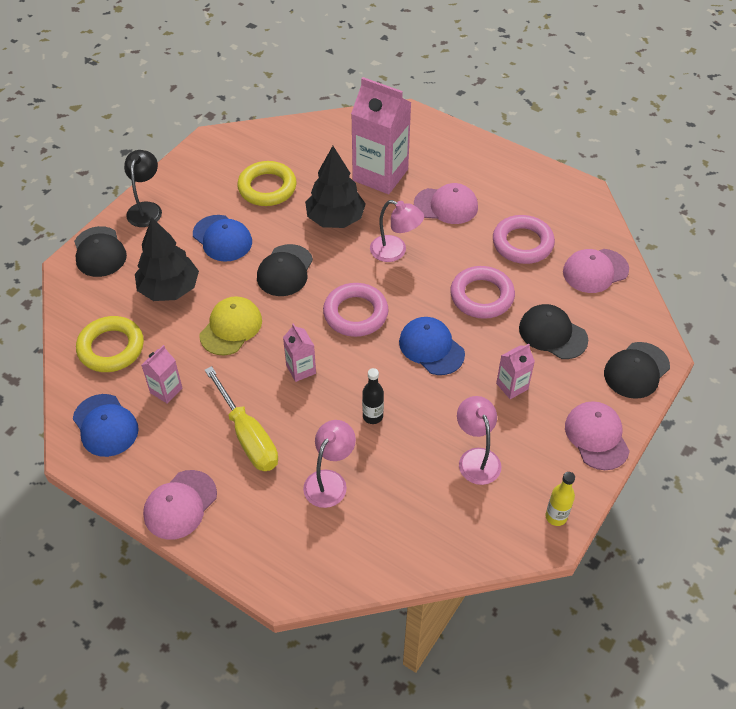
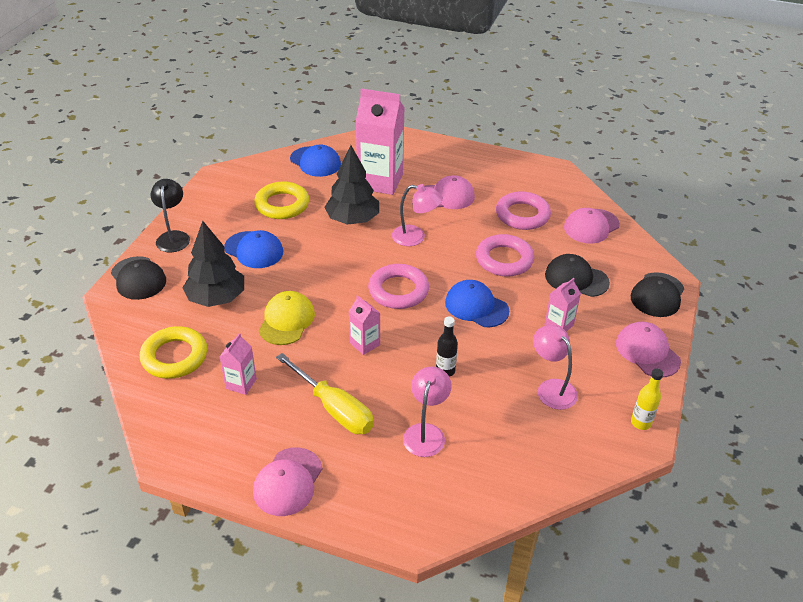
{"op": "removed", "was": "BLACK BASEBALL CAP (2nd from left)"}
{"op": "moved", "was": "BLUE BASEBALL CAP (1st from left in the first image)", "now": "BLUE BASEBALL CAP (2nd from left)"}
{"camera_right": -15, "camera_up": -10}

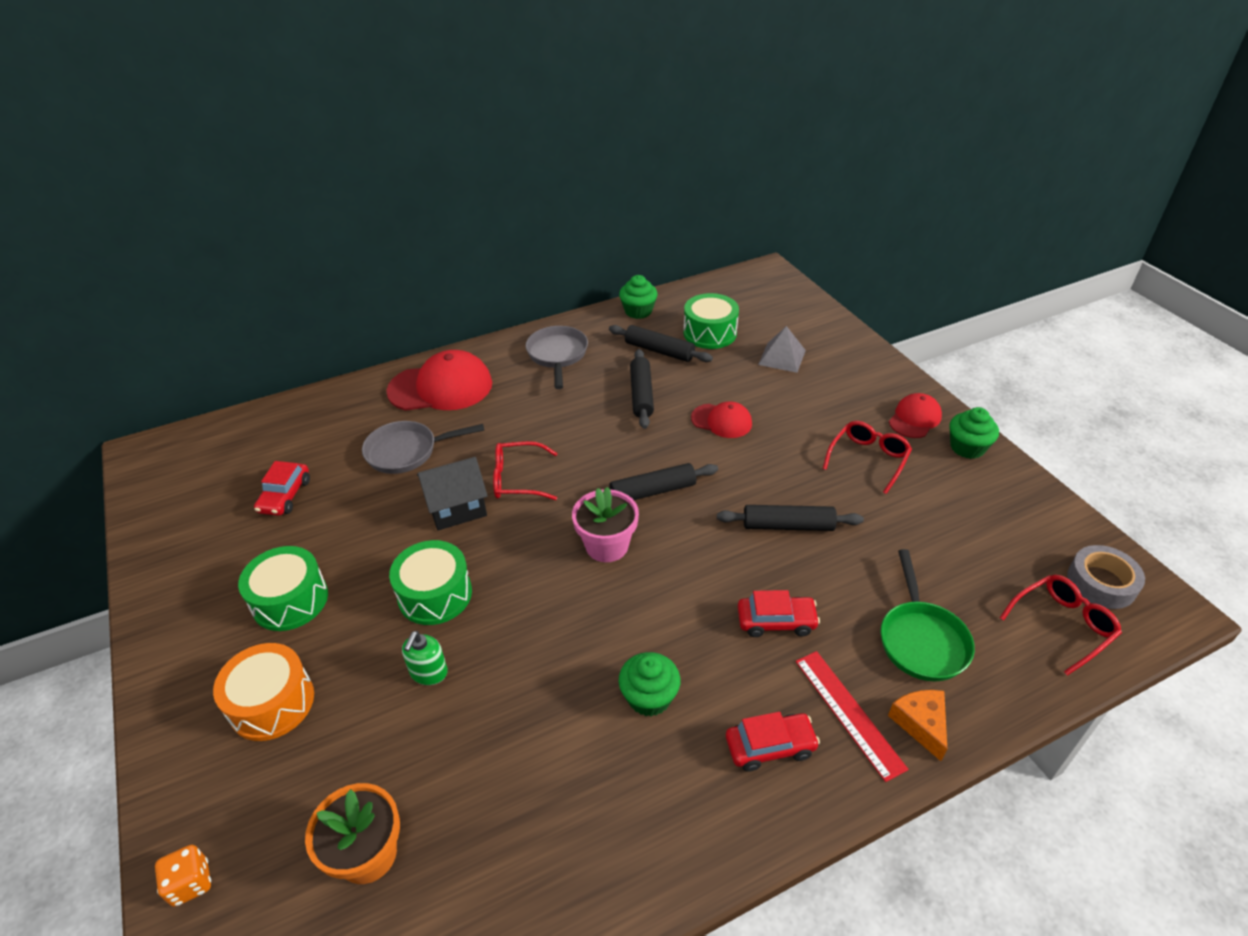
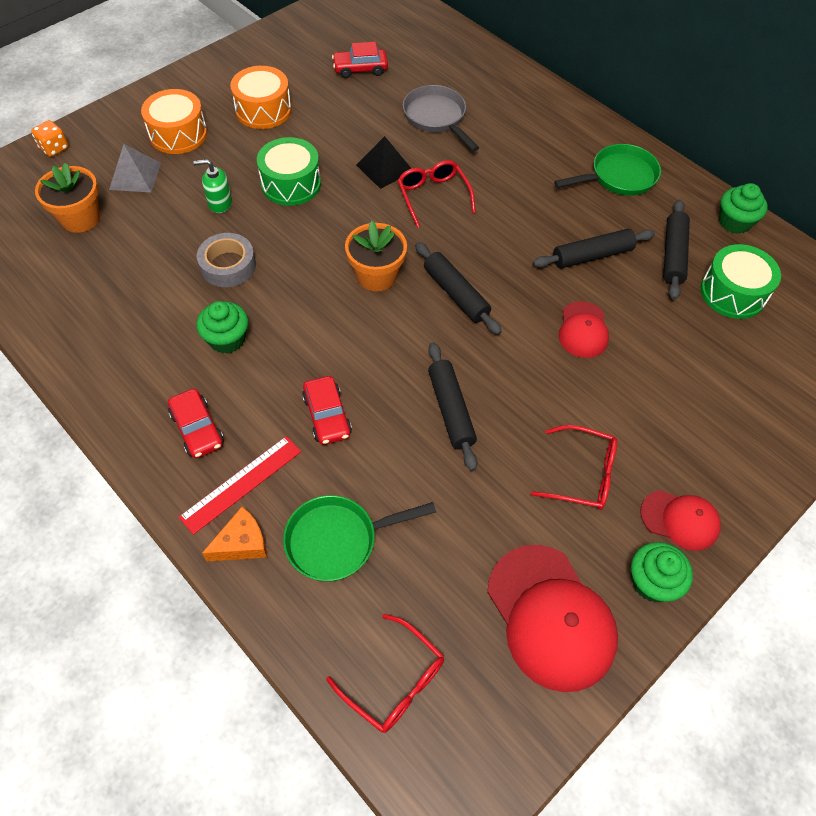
{"op": "moved", "was": "SCARLET BASEBALL CAP (1st from left)"}
{"op": "moved", "was": "GREY SOLID PYRAMID"}
{"op": "moved", "was": "GREY TAPE"}
{"op": "replaced", "was": "BLACK COTTAGE", "now": "BLACK SOLID PYRAMID"}
{"op": "recoloured", "was": "LEAF-GREEN SNARE DRUM (1st from left)", "now": "ORANGE SNARE DRUM (2nd from left)"}
{"op": "recoloured", "was": "GREY SKILLET (2nd from left)", "now": "LEAF-GREEN SKILLET (2nd from left)"}
{"op": "recoloured", "was": "ROSE-PINK POTTED PLANT", "now": "ORANGE POTTED PLANT (2nd from left)"}
{"camera_right": 70, "camera_up": 15}

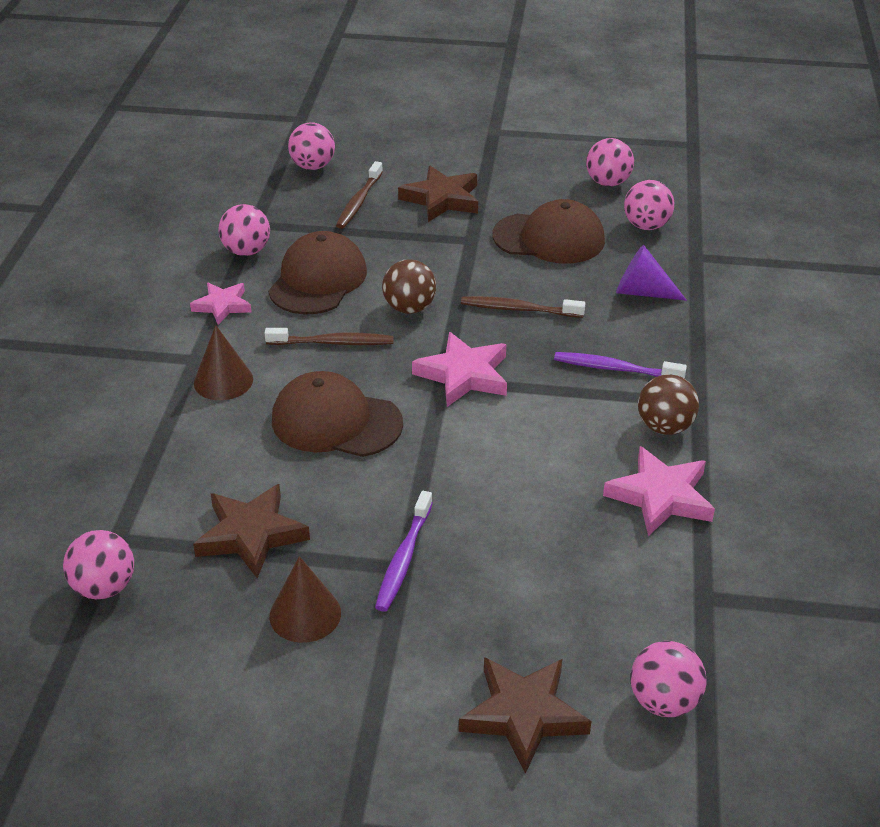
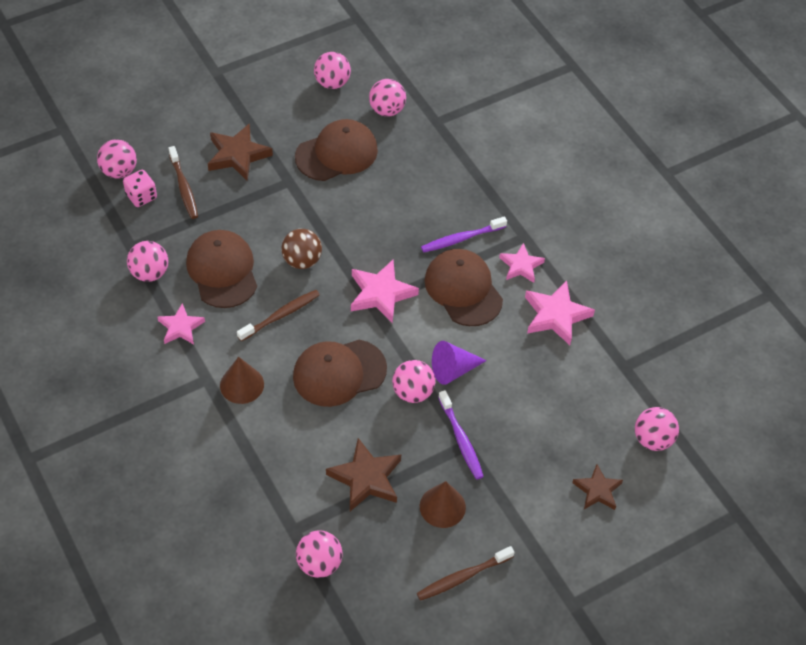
{"op": "added", "now": "ROSE-PINK DIE"}
{"op": "added", "now": "ROSE-PINK PLAY BALL (6th from left)"}
{"op": "added", "now": "BROWN BASEBALL CAP (4th from left)"}
{"op": "moved", "was": "BROWN TOOTH BRUSH (3rd from left)"}
{"op": "moved", "was": "VIOLET CONE SHAPE"}
{"op": "replaced", "was": "BROWN PLAY BALL (2nd from left)", "now": "ROSE-PINK STAR SHAPE (3rd from left)"}
{"op": "resized", "was": "BROWN STAR SHAPE (3rd from left)", "ratio": 0.65}
{"camera_right": -40, "camera_up": 15}

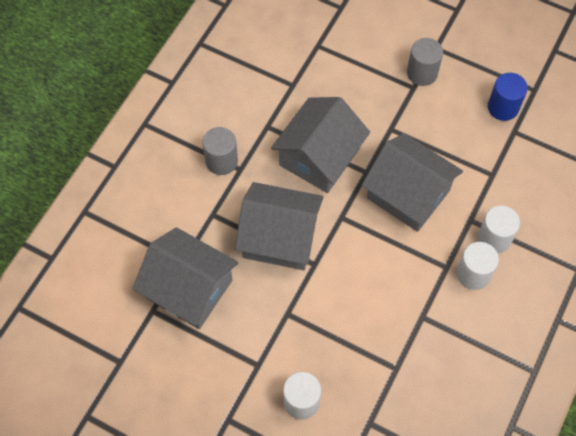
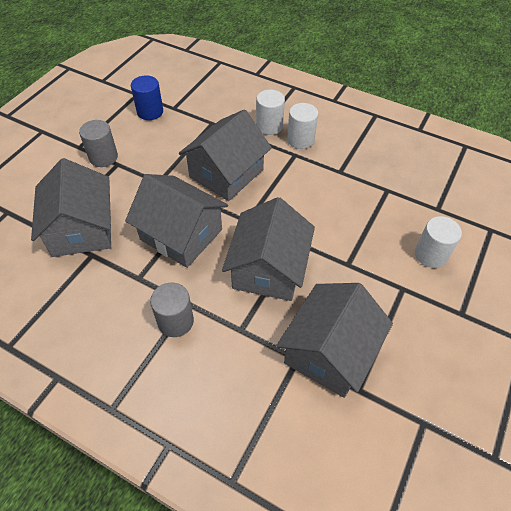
{"op": "added", "now": "GREY COTTAGE (1st from left)"}
{"camera_right": -90, "camera_up": -10}

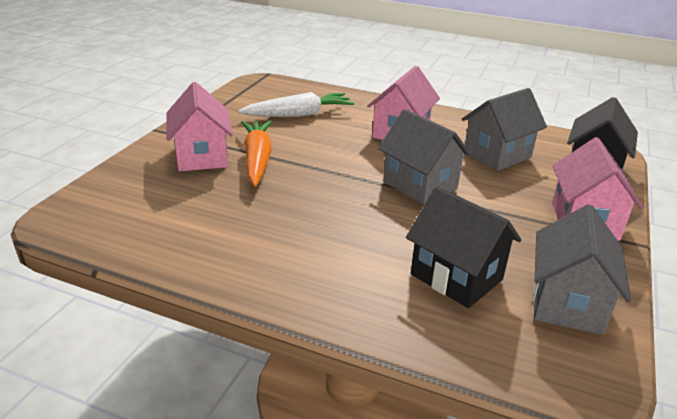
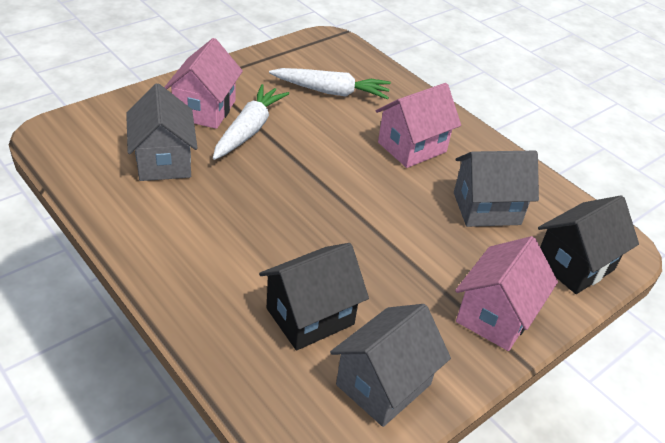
{"op": "moved", "was": "GREY COTTAGE (1st from left)"}
{"op": "recoloured", "was": "ORANGE CARROT", "now": "SNOW-WHITE CARROT (1st from left)"}
{"op": "turned", "was": "BLACK COTTAGE (1st from left)", "clockwise": 75}
{"camera_right": 25, "camera_up": 10}

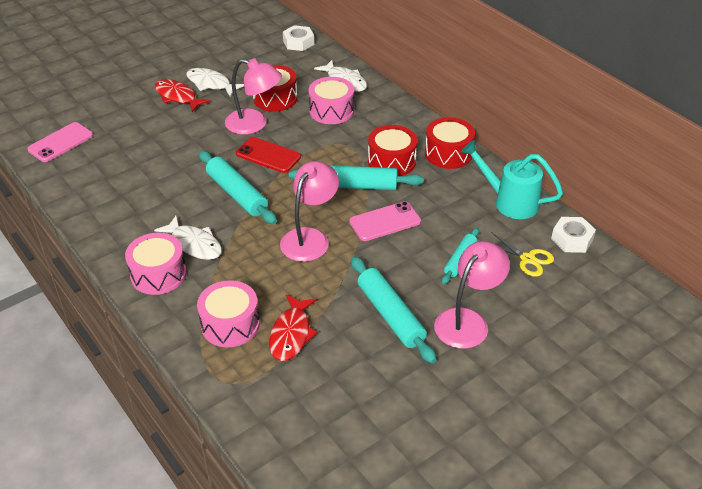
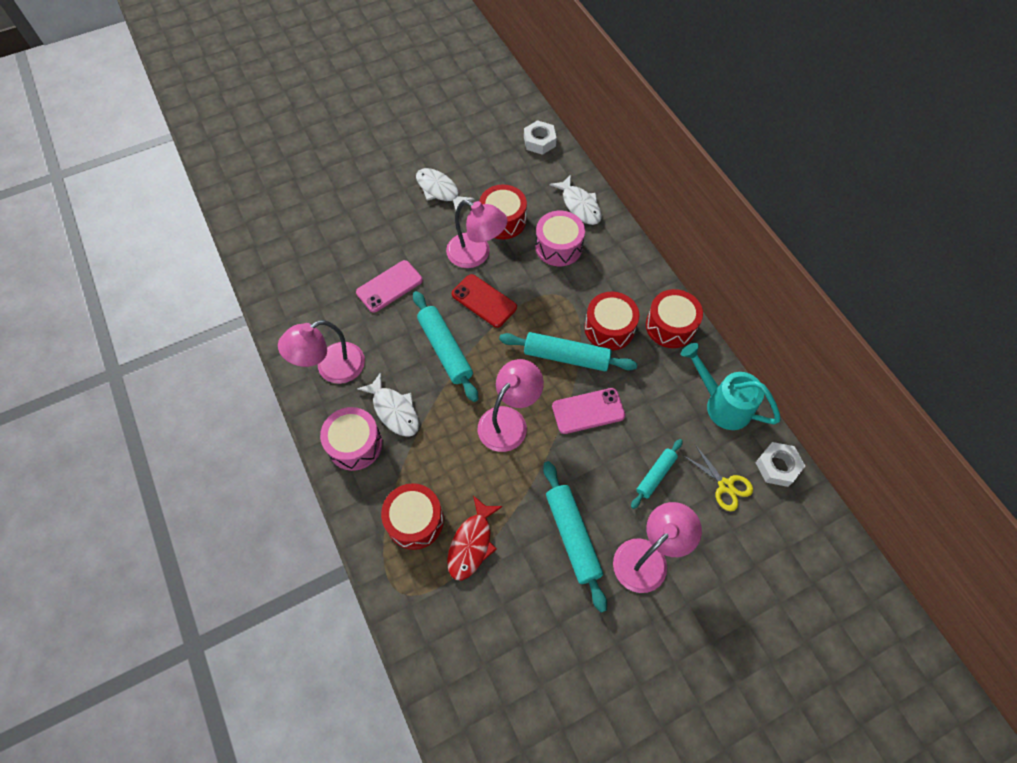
{"op": "removed", "was": "SCARLET FISH (1st from left)"}
{"op": "added", "now": "ROSE-PINK DESK LAMP (1st from left)"}
{"op": "moved", "was": "ROSE-PINK PHONE (1st from left)"}
{"op": "recoloured", "was": "ROSE-PINK SNARE DRUM (2nd from left)", "now": "SCARLET SNARE DRUM (1st from left)"}
{"camera_right": 10, "camera_up": 20}

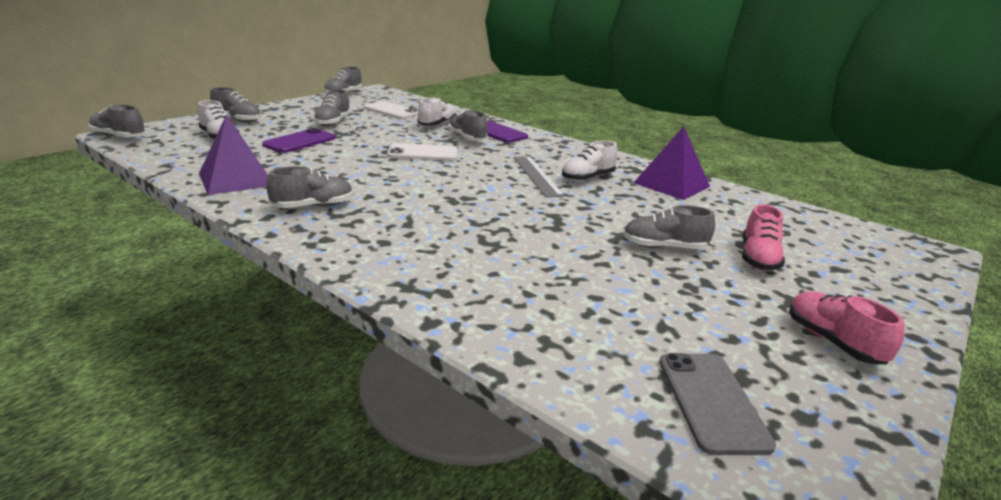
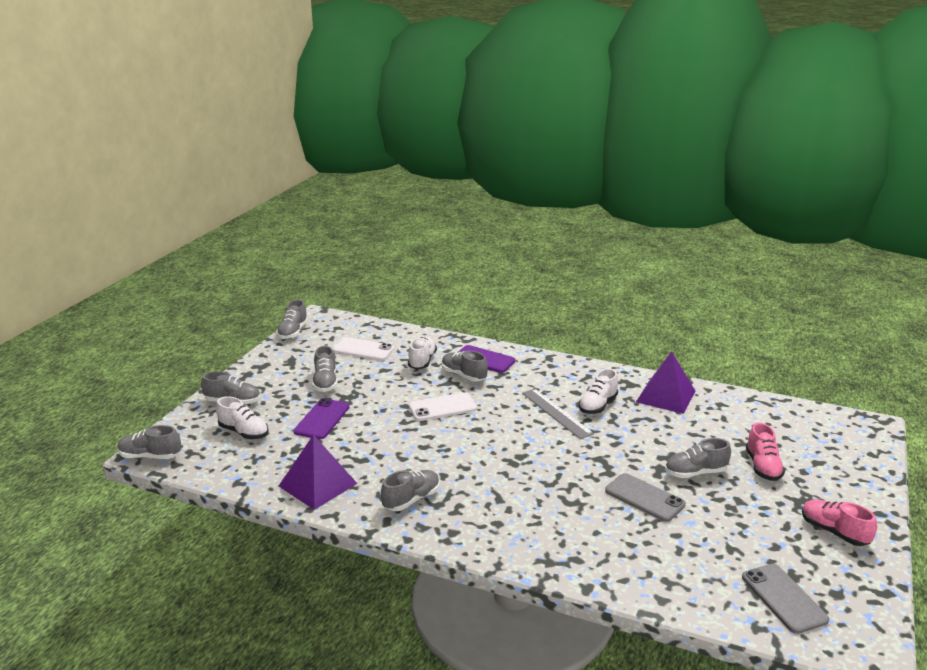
{"op": "added", "now": "GREY PHONE (1st from left)"}
{"camera_right": -15, "camera_up": 0}

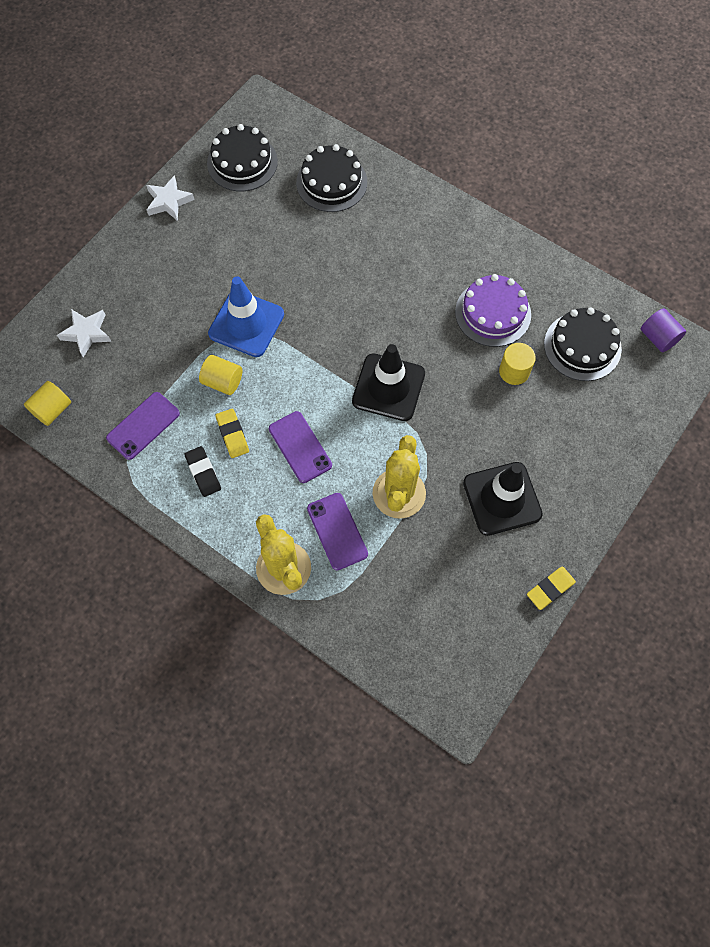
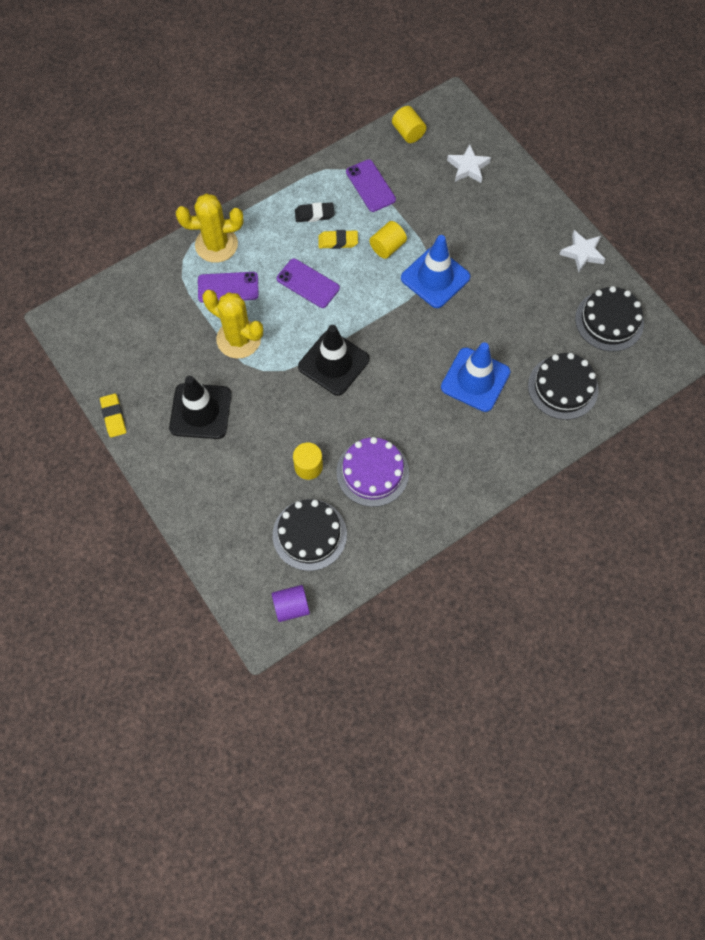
{"op": "added", "now": "BLUE ROAD CONE (2nd from left)"}
{"op": "turned", "was": "VIOLET PHONE (2nd from left)", "clockwise": 45}
{"camera_right": 110, "camera_up": 0}

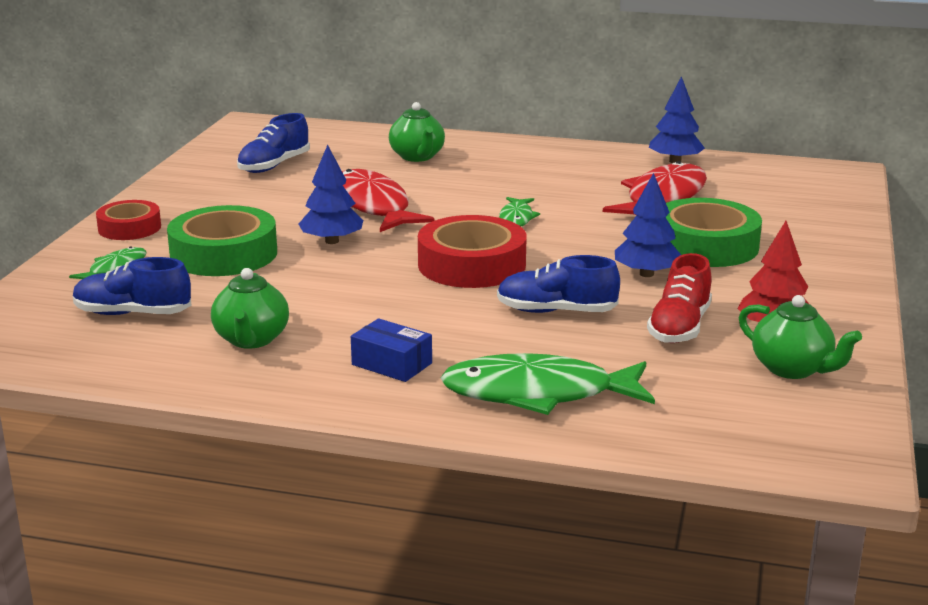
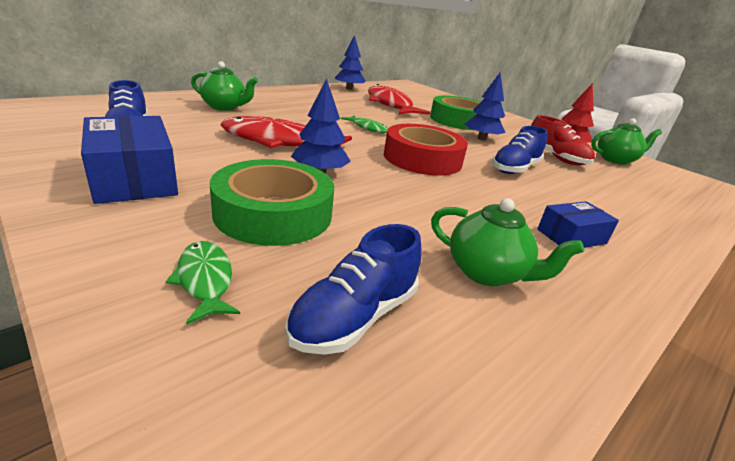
{"op": "removed", "was": "SCARLET TAPE (1st from left)"}
{"op": "removed", "was": "LEAF-GREEN FISH (3rd from left)"}
{"op": "added", "now": "BLUE BOX (1st from left)"}
{"camera_right": -60, "camera_up": 5}

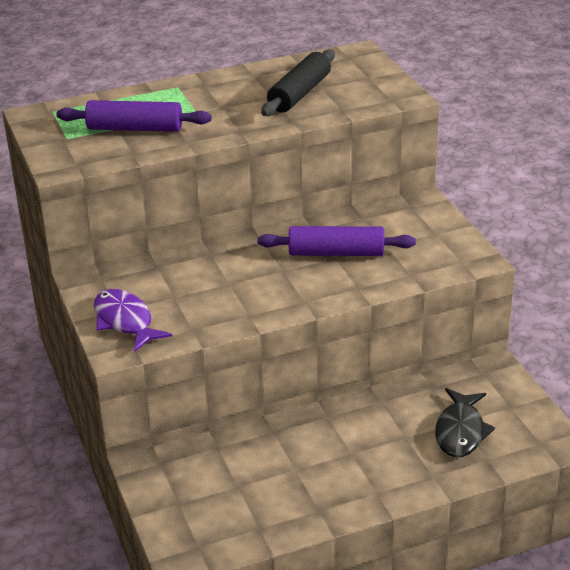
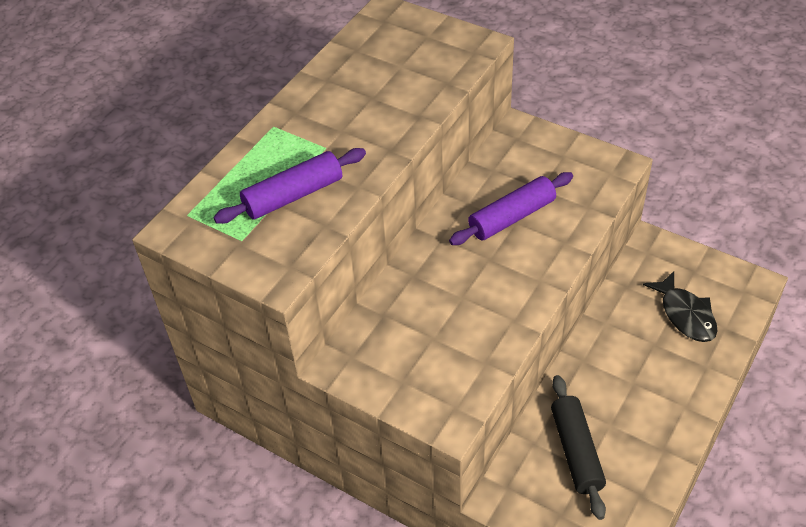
{"op": "removed", "was": "VIOLET FISH"}
{"op": "moved", "was": "BLACK PASTRY ROLLER"}
{"camera_right": -35, "camera_up": 15}

